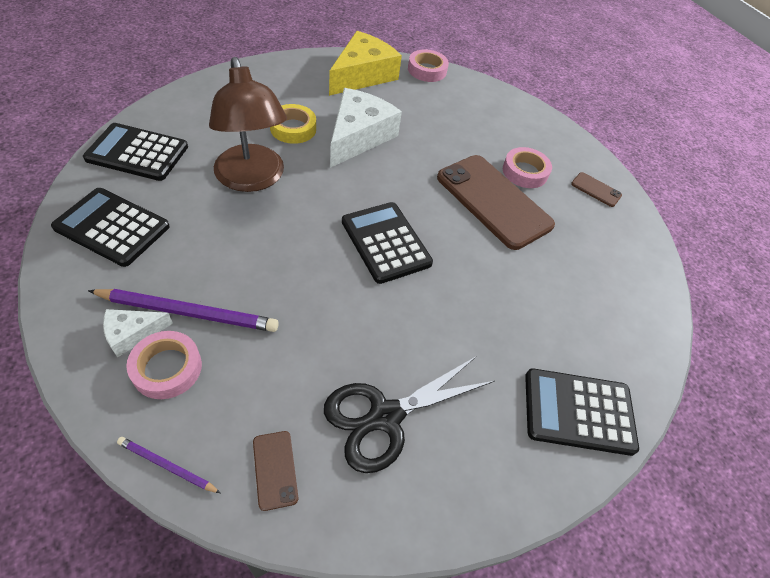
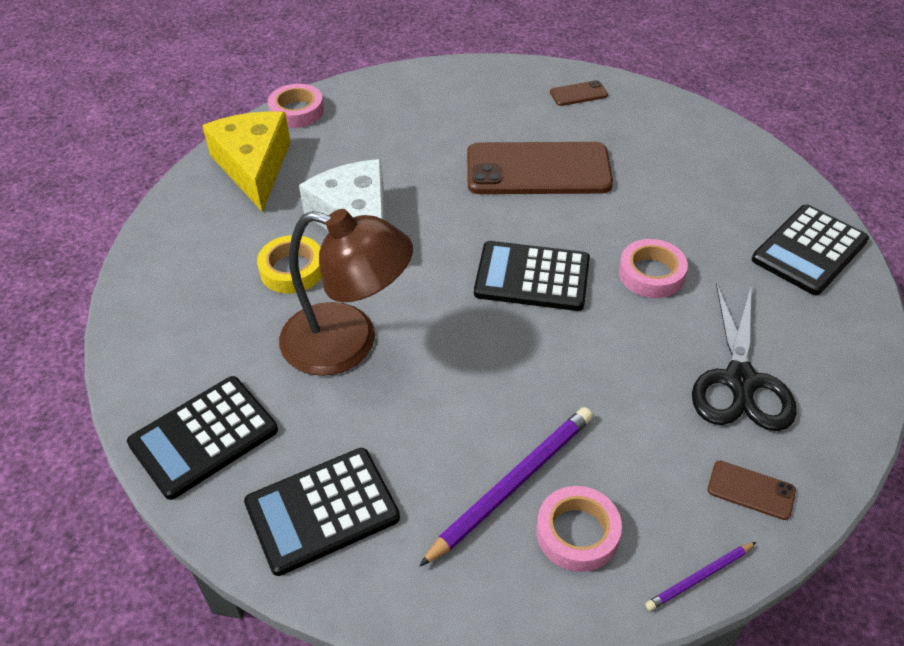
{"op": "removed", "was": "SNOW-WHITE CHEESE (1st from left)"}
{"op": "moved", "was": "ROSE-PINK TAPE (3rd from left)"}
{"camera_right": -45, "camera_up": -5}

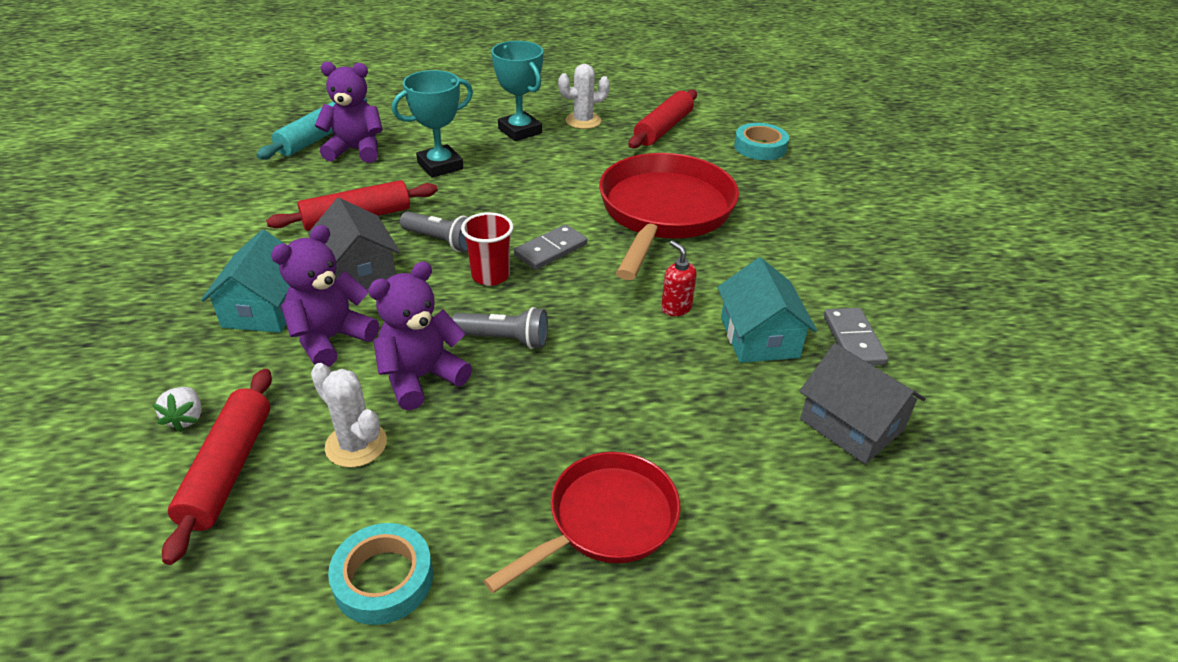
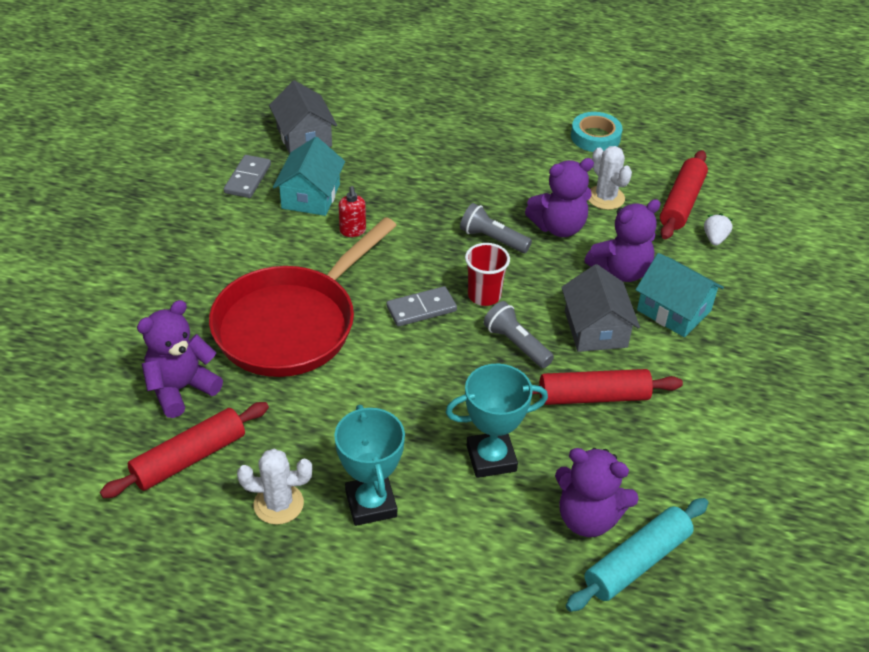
{"op": "removed", "was": "SCARLET SKILLET (1st from left)"}
{"op": "removed", "was": "TEAL TAPE (2nd from left)"}
{"op": "added", "now": "VIOLET TEDDY (1st from left)"}
{"op": "turned", "was": "TEAL COTTAGE (1st from left in the first image)", "clockwise": -75}
{"camera_right": -160, "camera_up": 5}

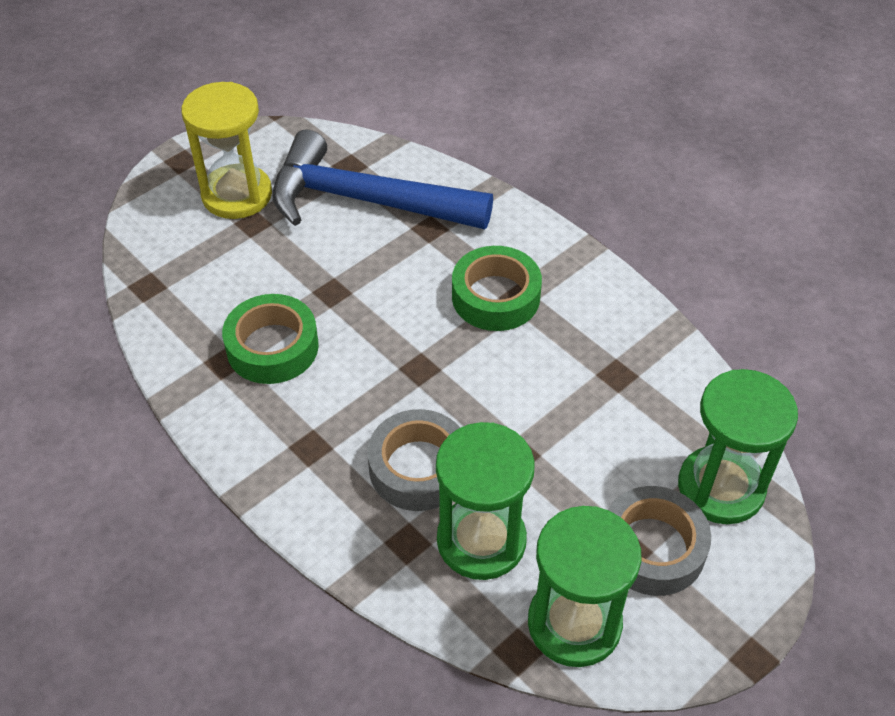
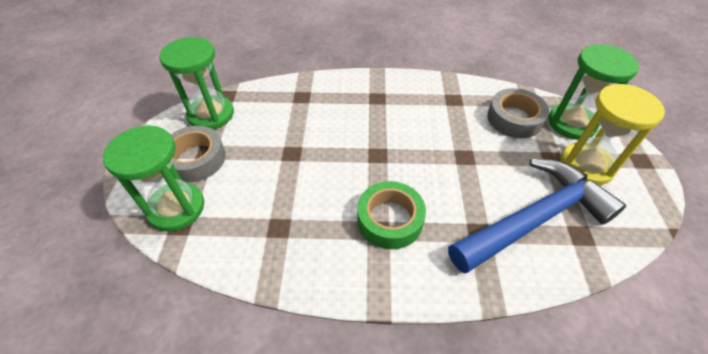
{"op": "removed", "was": "LEAF-GREEN TAPE (1st from left)"}
{"op": "moved", "was": "GREY TAPE (1st from left in the first image)", "now": "GREY TAPE (2nd from left)"}
{"op": "moved", "was": "LEAF-GREEN HOURGLASS (1st from left in the first image)", "now": "LEAF-GREEN HOURGLASS (3rd from left)"}
{"camera_right": 135, "camera_up": 0}

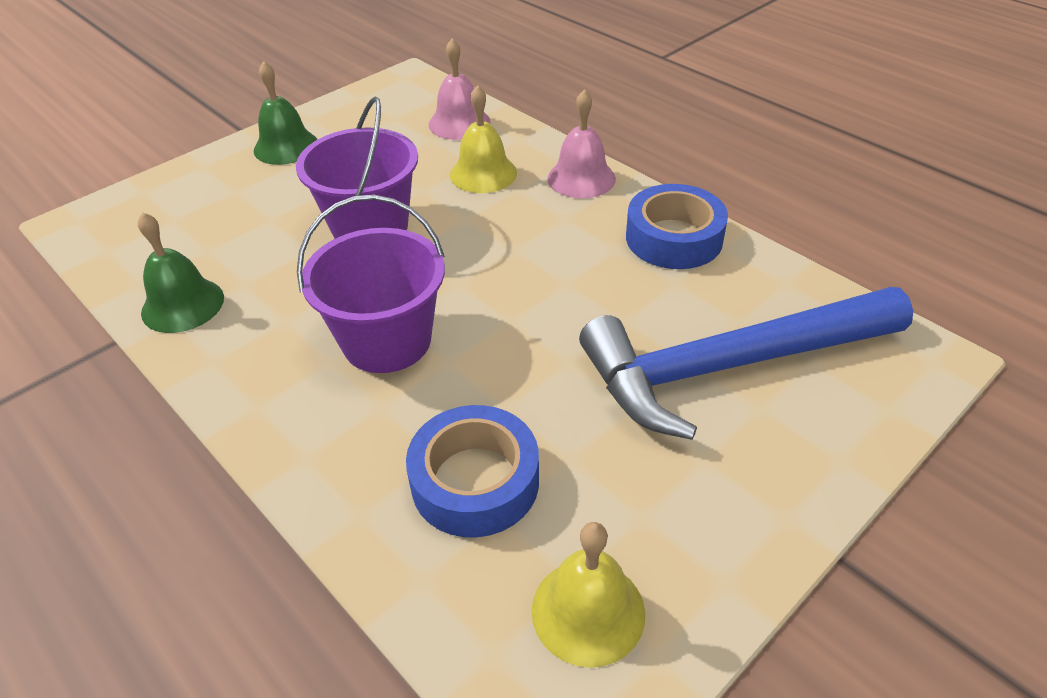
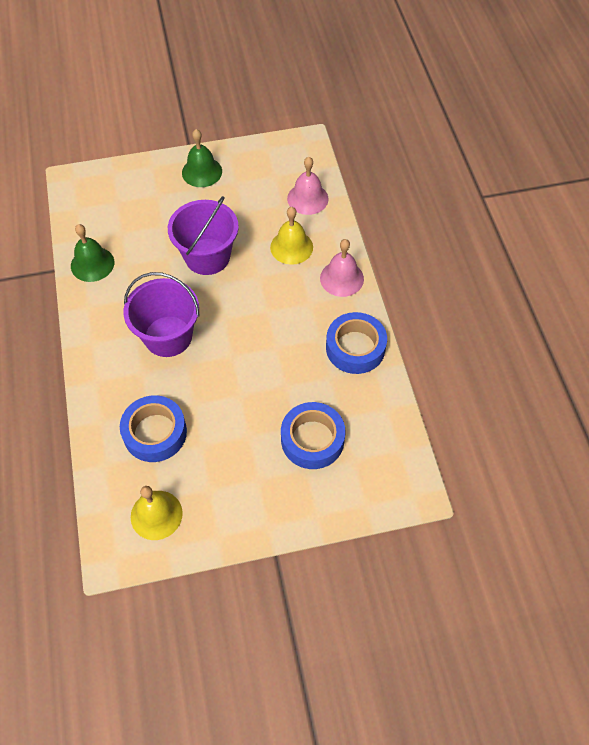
{"op": "replaced", "was": "BLUE CARPENTER'S HAMMER", "now": "BLUE TAPE (2nd from left)"}
{"camera_right": 30, "camera_up": 15}

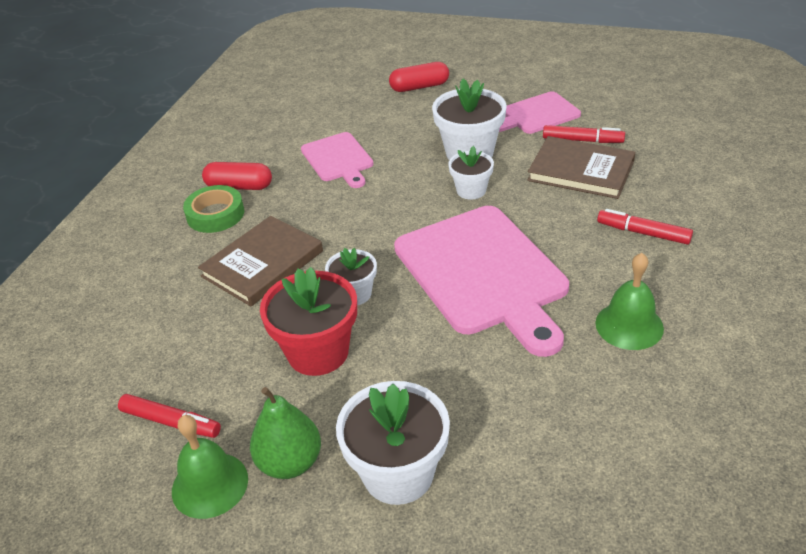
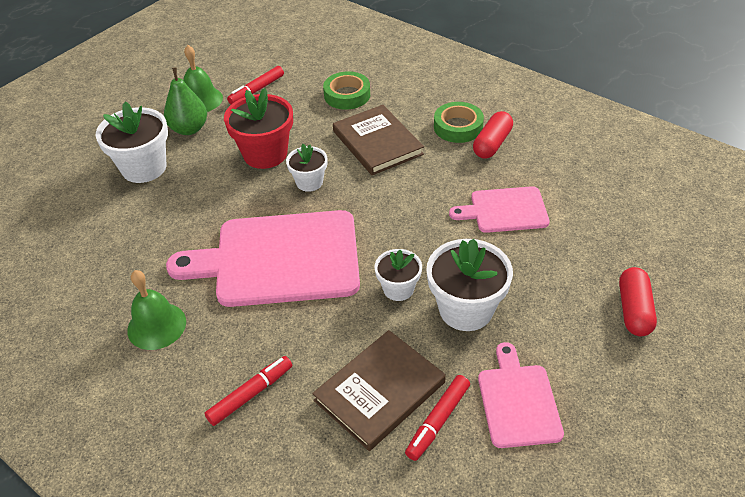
{"op": "added", "now": "LEAF-GREEN TAPE (1st from left)"}
{"camera_right": 110, "camera_up": 5}

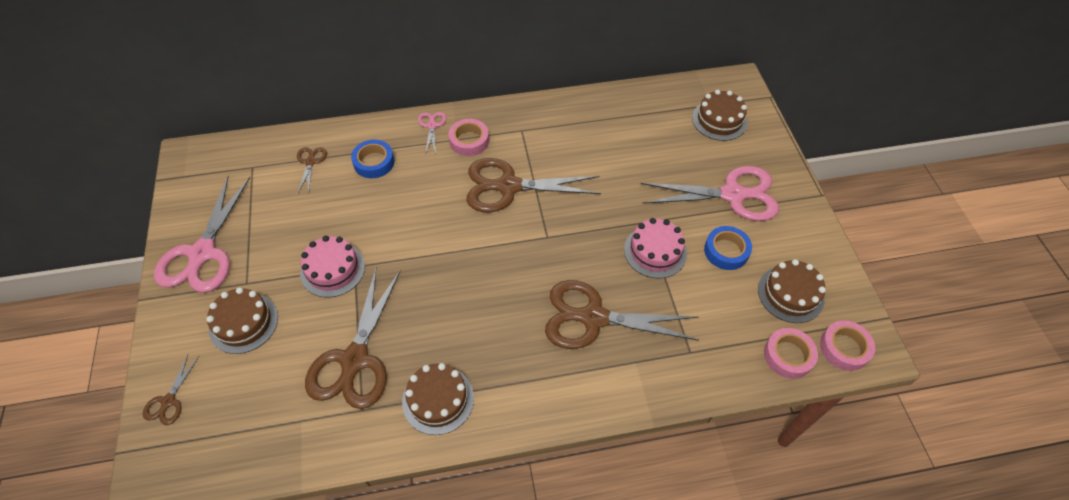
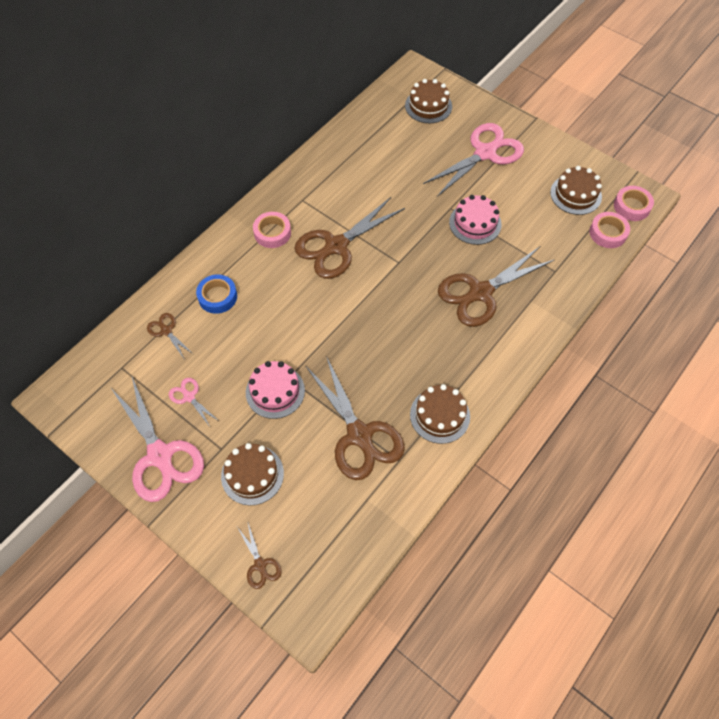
{"op": "removed", "was": "BLUE TAPE (2nd from left)"}
{"op": "moved", "was": "ROSE-PINK SHEARS (2nd from left)"}
{"camera_right": -40, "camera_up": 5}

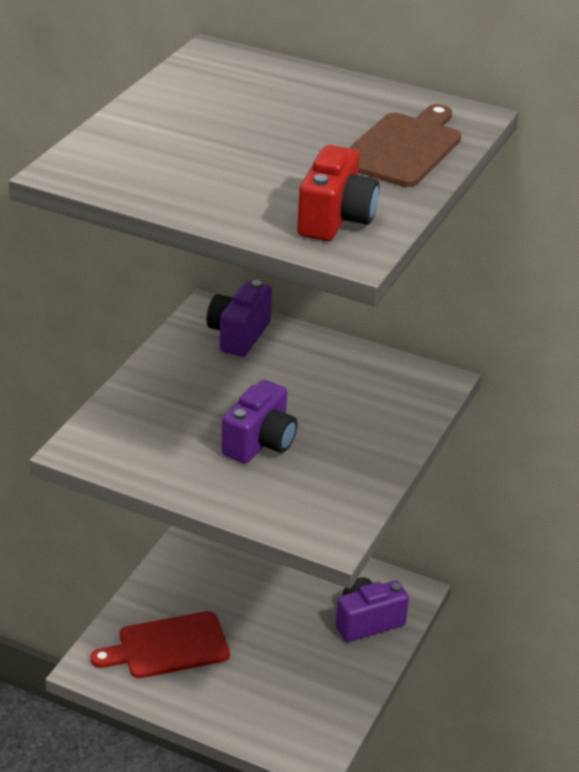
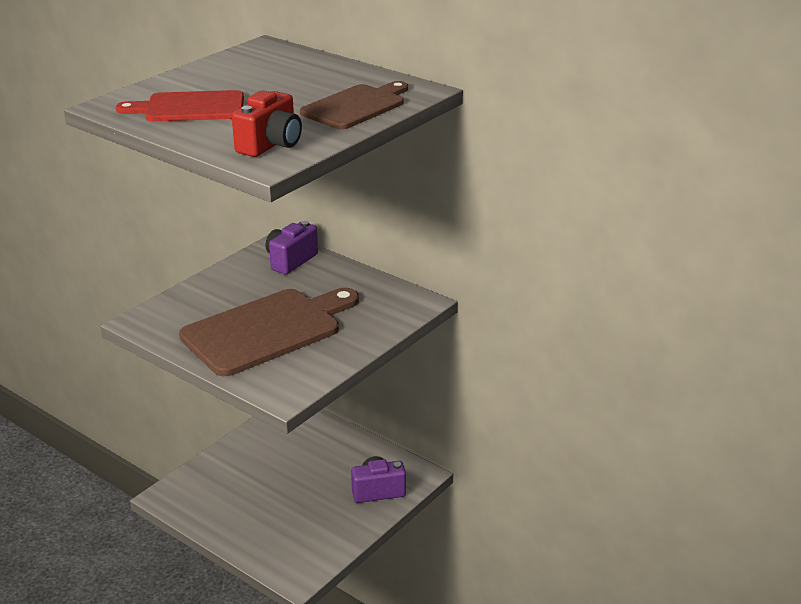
{"op": "moved", "was": "SCARLET BREAD BOARD"}
{"op": "replaced", "was": "VIOLET CAMERA (2nd from left)", "now": "BROWN BREAD BOARD (1st from left)"}
{"camera_right": 15, "camera_up": -5}

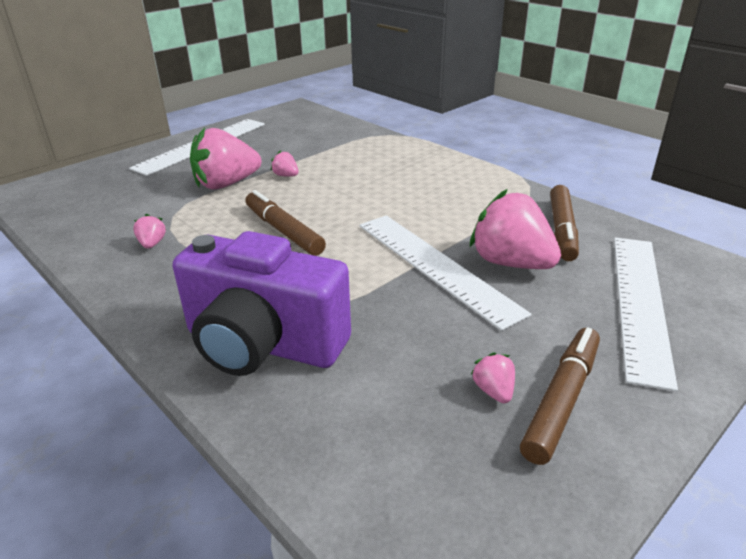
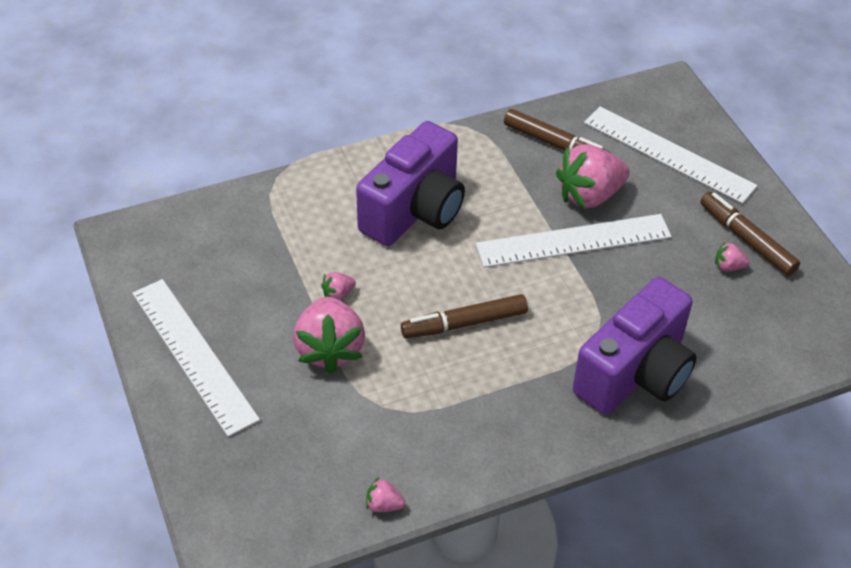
{"op": "added", "now": "VIOLET CAMERA (1st from left)"}
{"op": "moved", "was": "ROSE-PINK STRAWBERRY (1st from left in the first image)", "now": "ROSE-PINK STRAWBERRY (3rd from left)"}
{"camera_right": -70, "camera_up": 15}

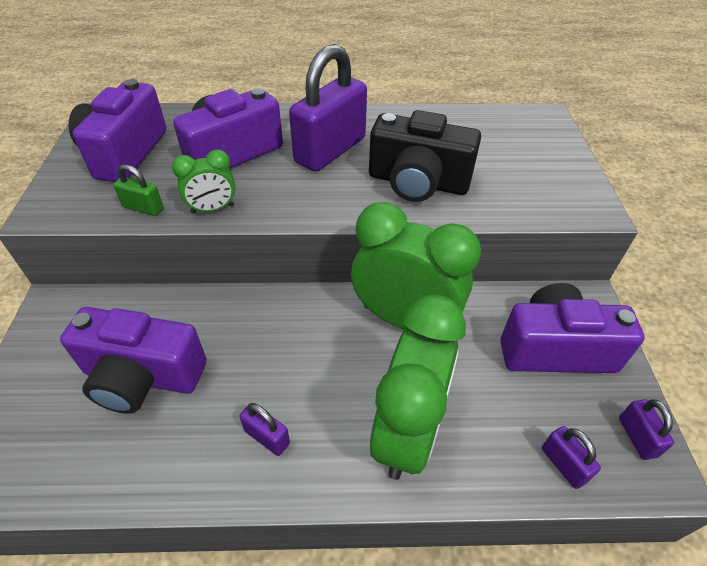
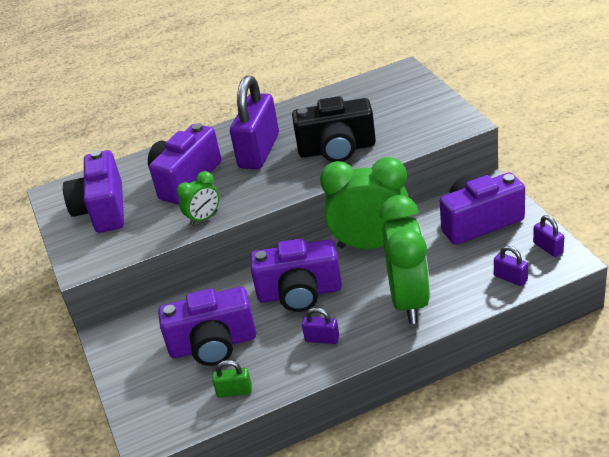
{"op": "added", "now": "VIOLET CAMERA (4th from left)"}
{"op": "moved", "was": "LEAF-GREEN SMALL LOCK"}
{"camera_right": -15, "camera_up": -10}

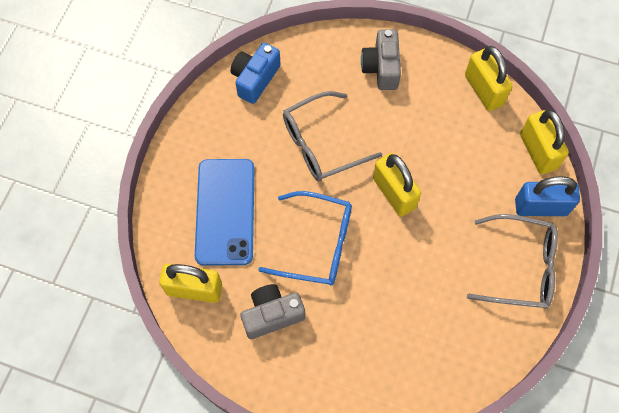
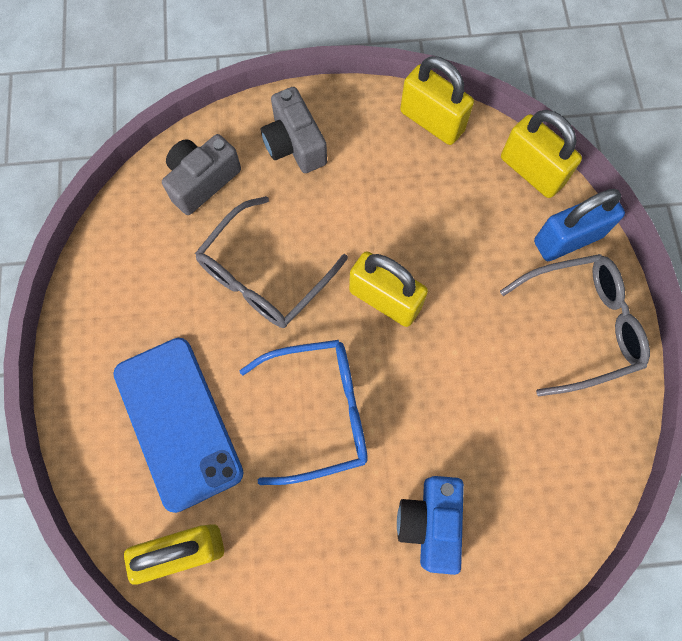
{"op": "moved", "was": "BLUE CAMERA"}
{"op": "moved", "was": "GREY CAMERA (1st from left)"}
{"camera_right": -25, "camera_up": 5}

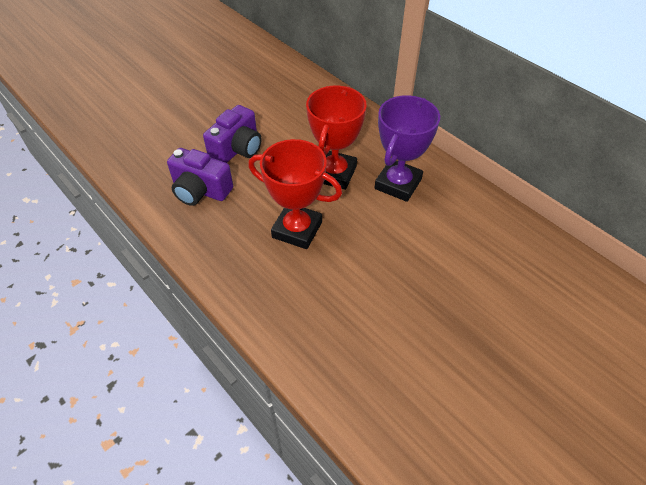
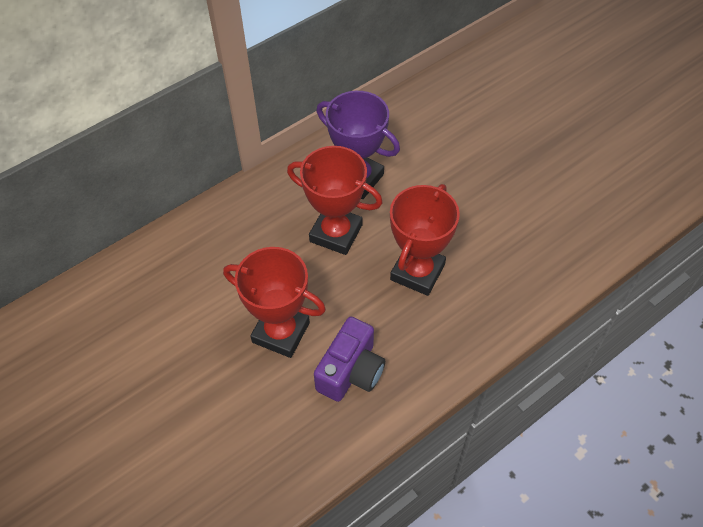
{"op": "replaced", "was": "VIOLET CAMERA (2nd from left)", "now": "SCARLET PRIZE CUP (1st from left)"}
{"camera_right": -85, "camera_up": 5}

